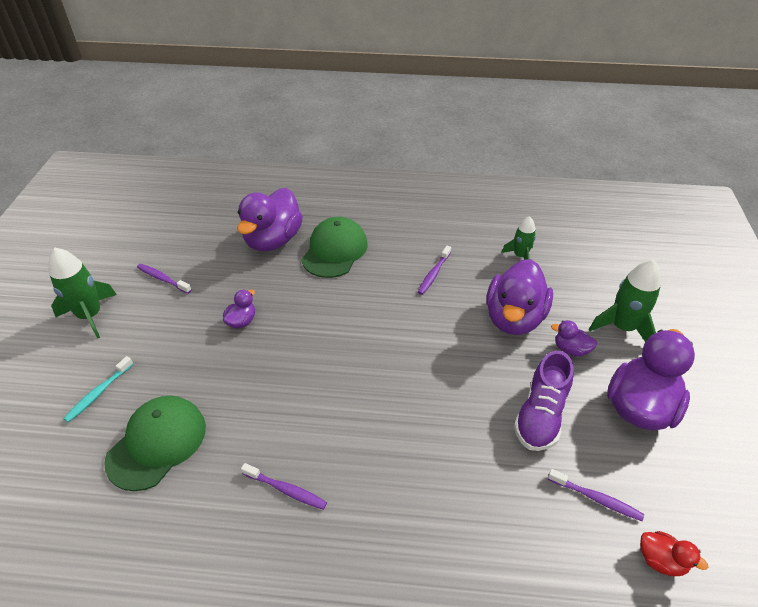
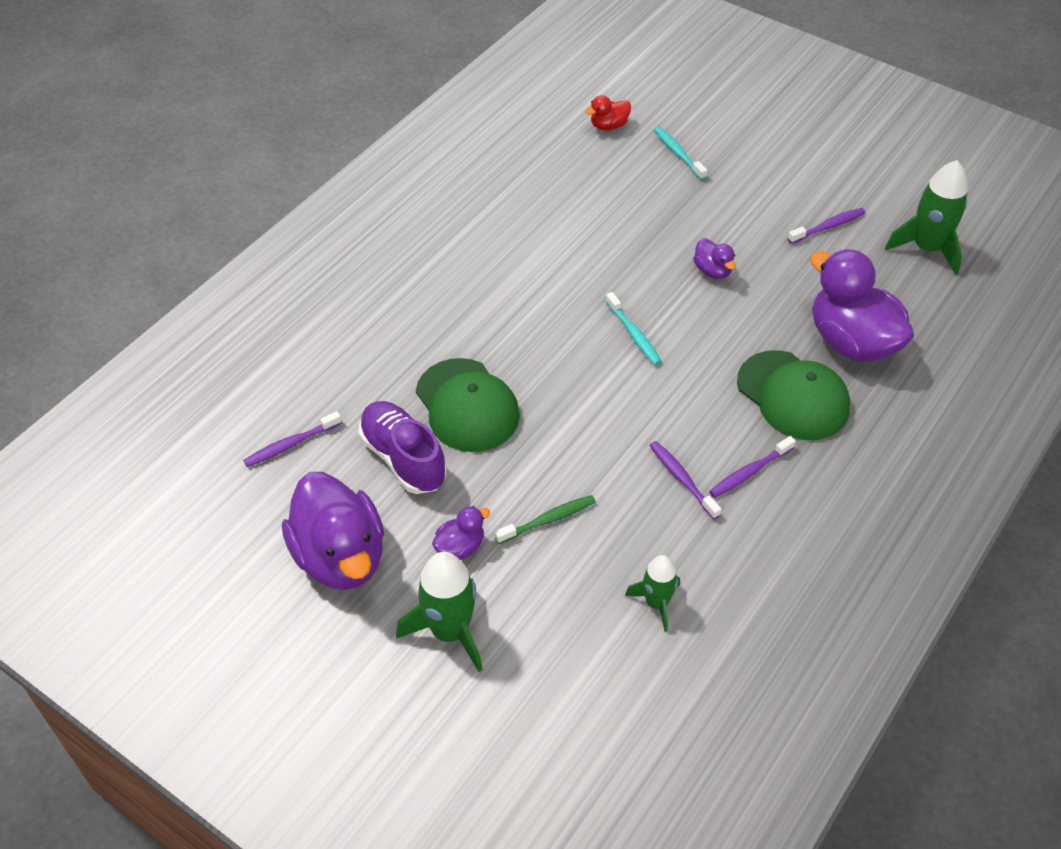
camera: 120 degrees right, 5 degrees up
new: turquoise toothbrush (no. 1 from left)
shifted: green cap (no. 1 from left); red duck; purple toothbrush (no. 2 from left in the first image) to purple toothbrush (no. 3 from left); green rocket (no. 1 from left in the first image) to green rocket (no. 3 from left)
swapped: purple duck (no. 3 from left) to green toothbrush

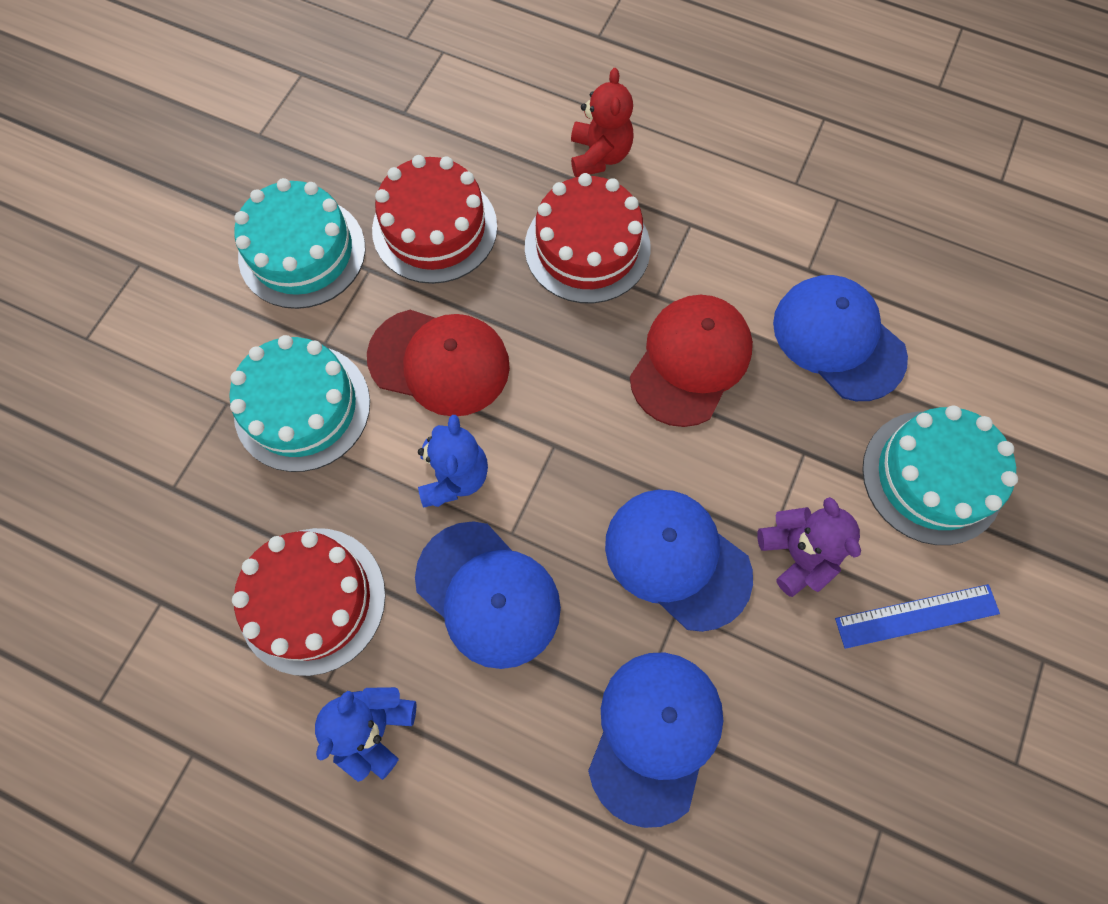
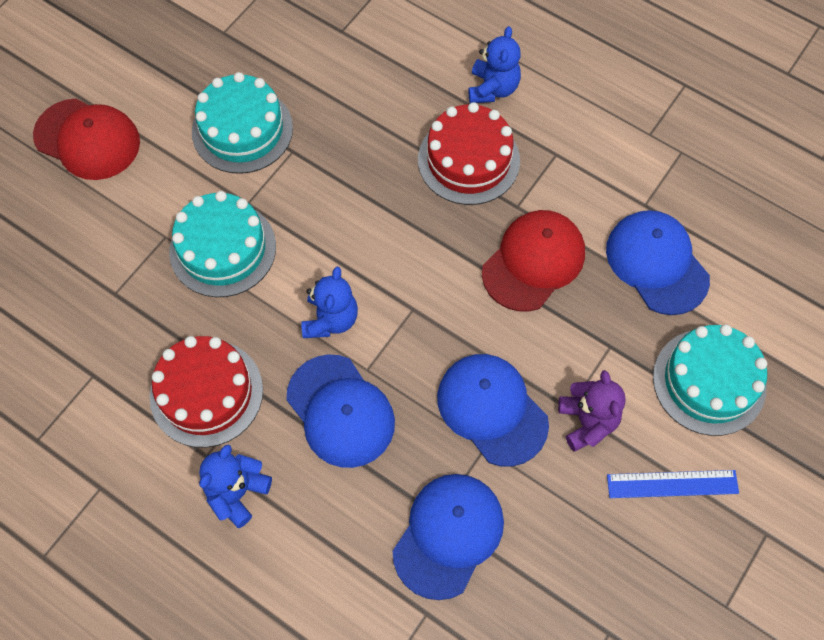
camera: 10 degrees right, 5 degrees down
gone: red cake (no. 2 from left)
shifted: red cap (no. 1 from left)
repainted: red teddy bear to blue teddy bear (no. 3 from left)

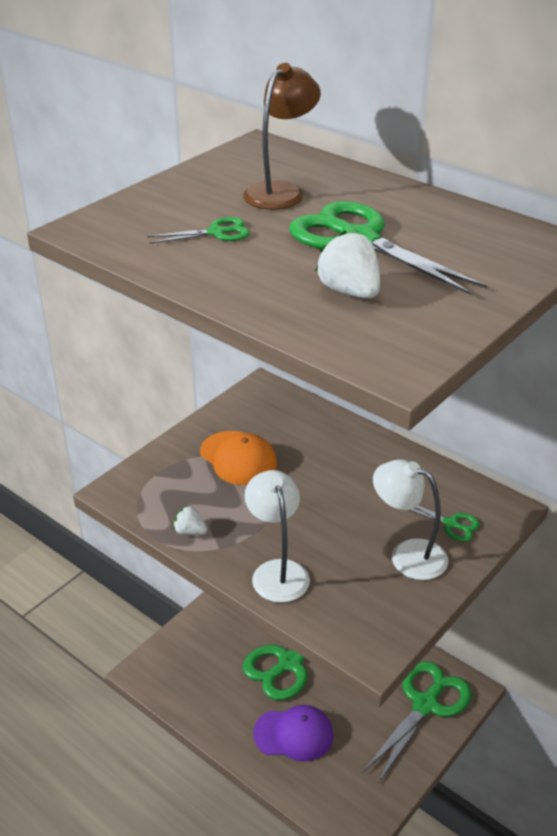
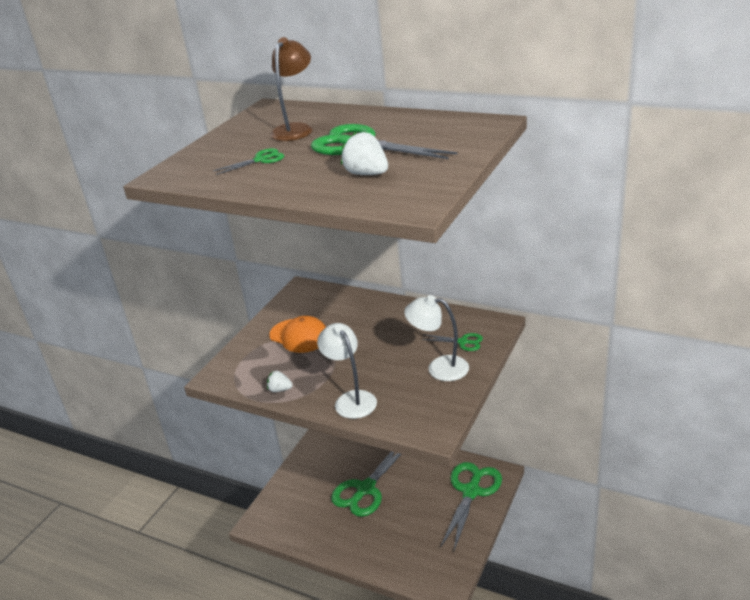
camera: 10 degrees left, 5 degrees down
gone: purple cap

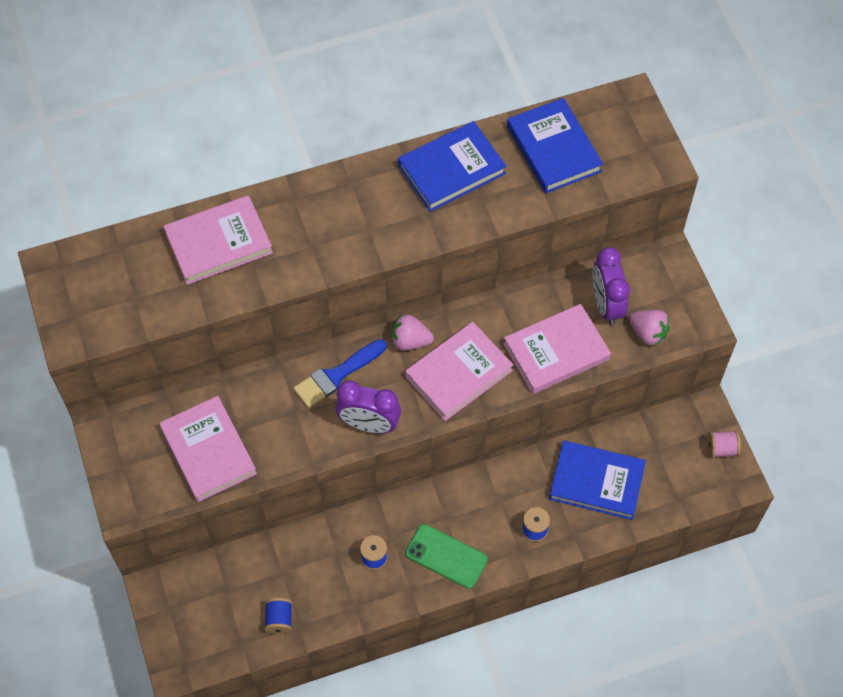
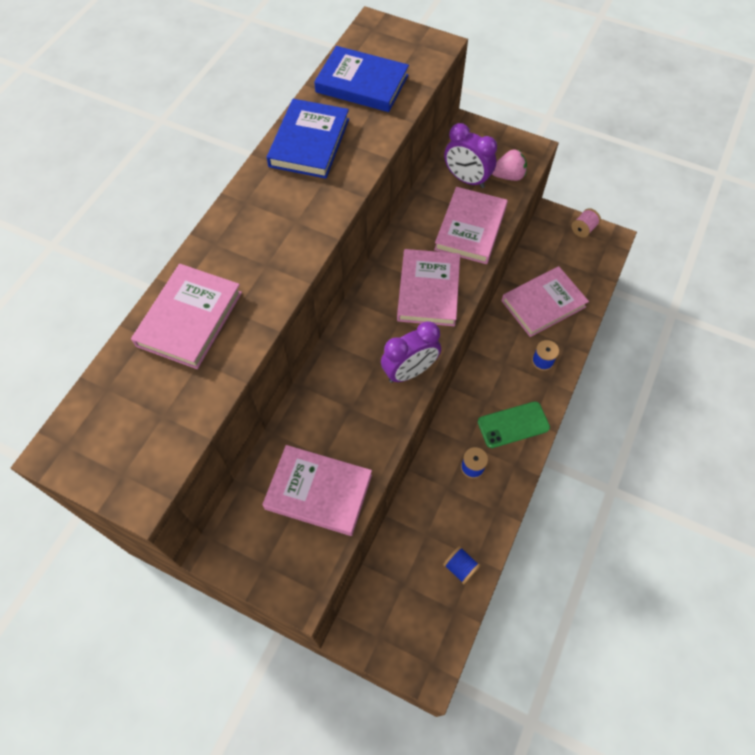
camera: 45 degrees left, 0 degrees up
gone: blue brush; pink strawberry (no. 1 from left)
repainted: blue book (no. 3 from left) to pink book (no. 5 from left)

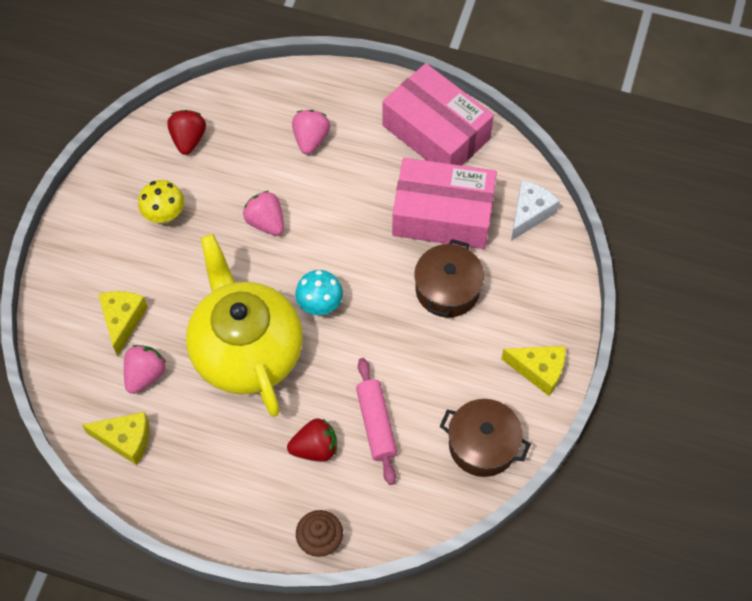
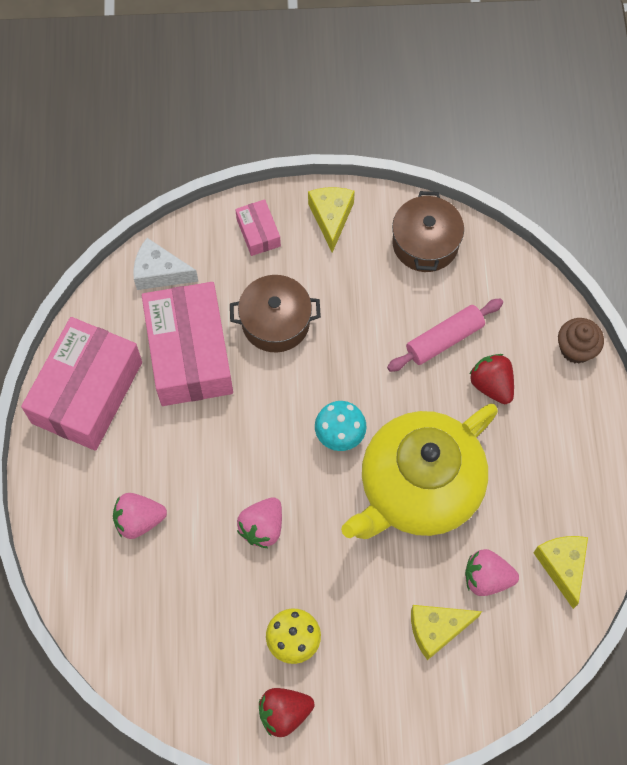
camera: 110 degrees left, 5 degrees up
new: pink box (no. 3 from left)
shifted: red strawberry (no. 1 from left)

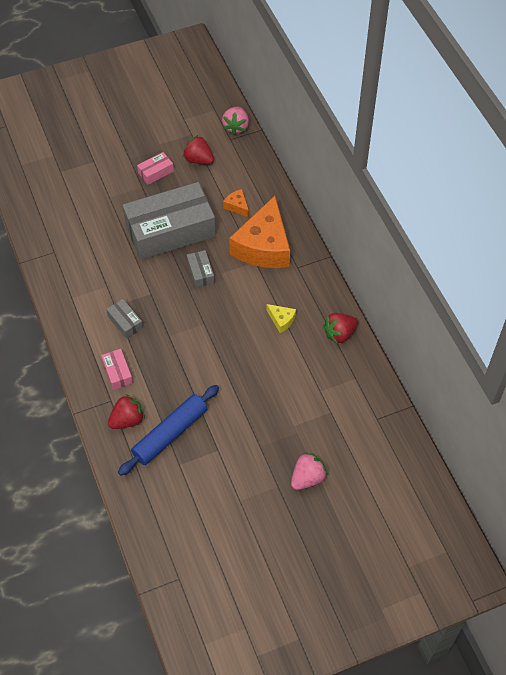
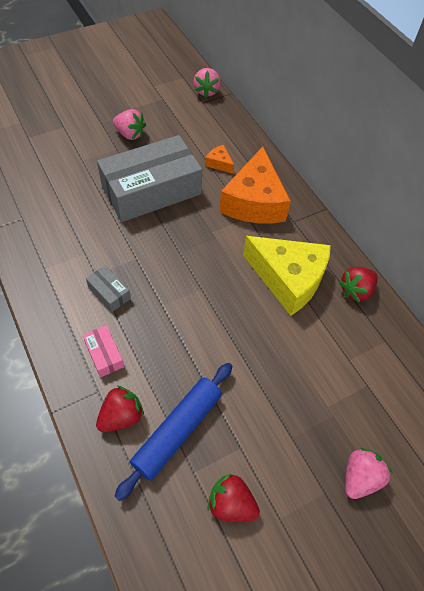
camera: 10 degrees left, 0 degrees up
gone: grey box (no. 3 from left)
shifted: red strawberry (no. 2 from left)
swapped: pink box (no. 2 from left) to pink strawberry (no. 1 from left)
scaled: yellow cheese x2.42

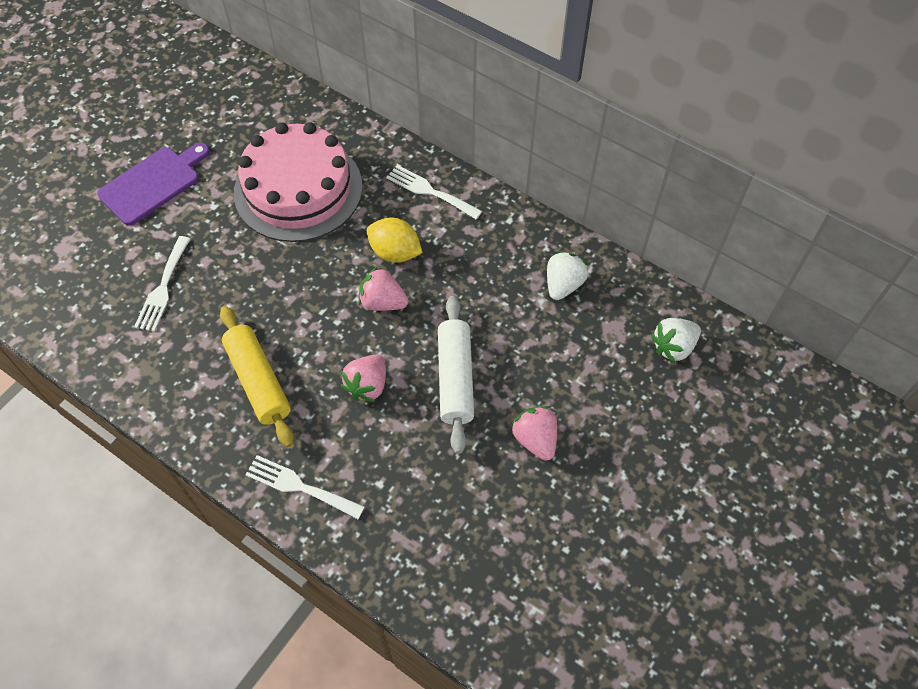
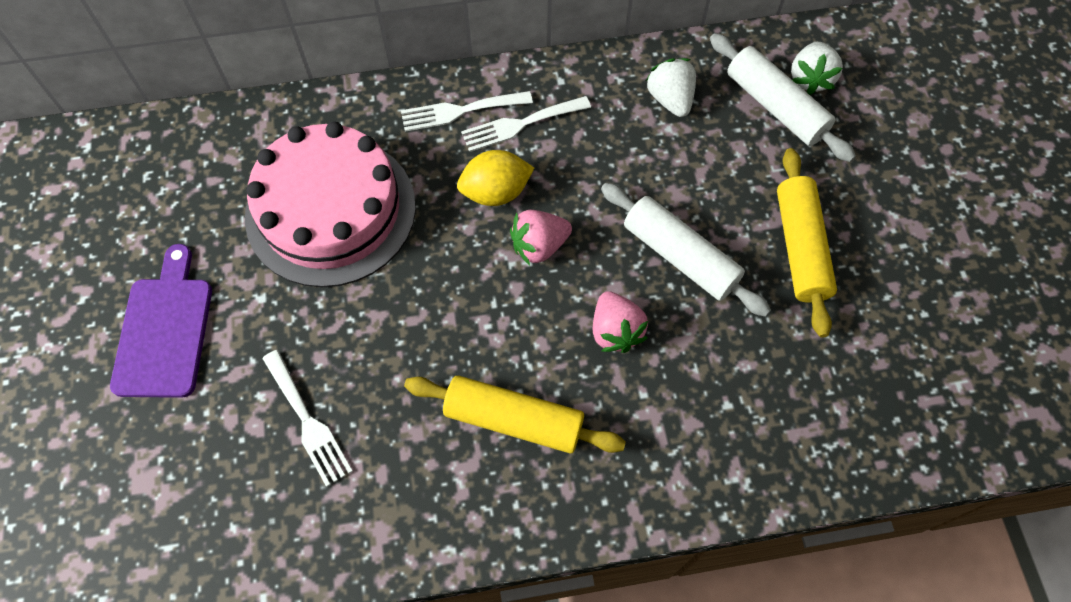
camera: 45 degrees left, 5 degrees up
new: white rolling pin (no. 2 from left)
shifted: white fork (no. 2 from left in the first image) to white fork (no. 3 from left)
swapped: pink strawberry (no. 3 from left) to yellow rolling pin (no. 2 from left)

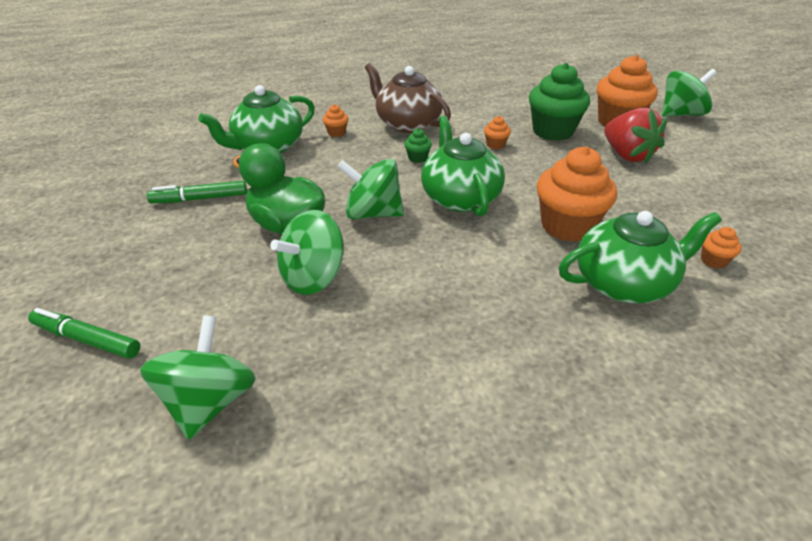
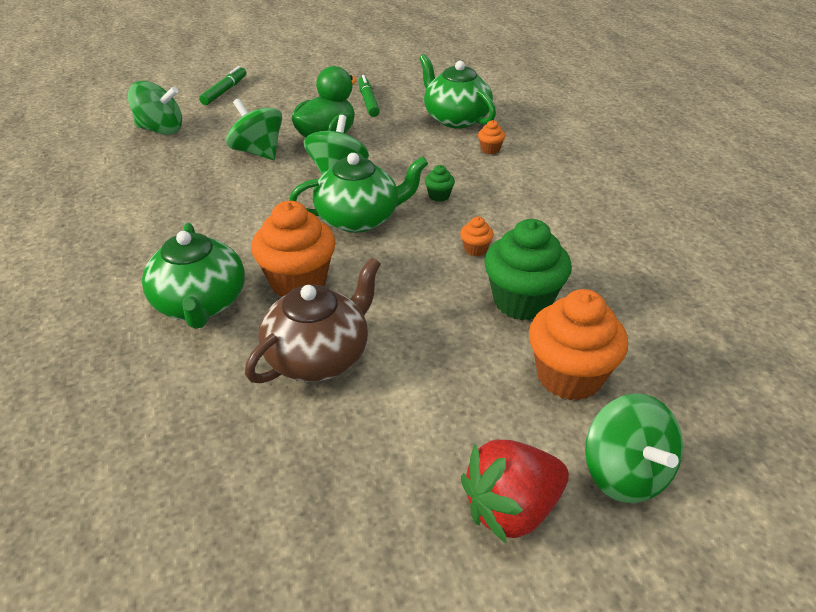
camera: 90 degrees right, 0 degrees up
gone: orange cupcake (no. 5 from left)
shifted: brown teapot; red strawberry

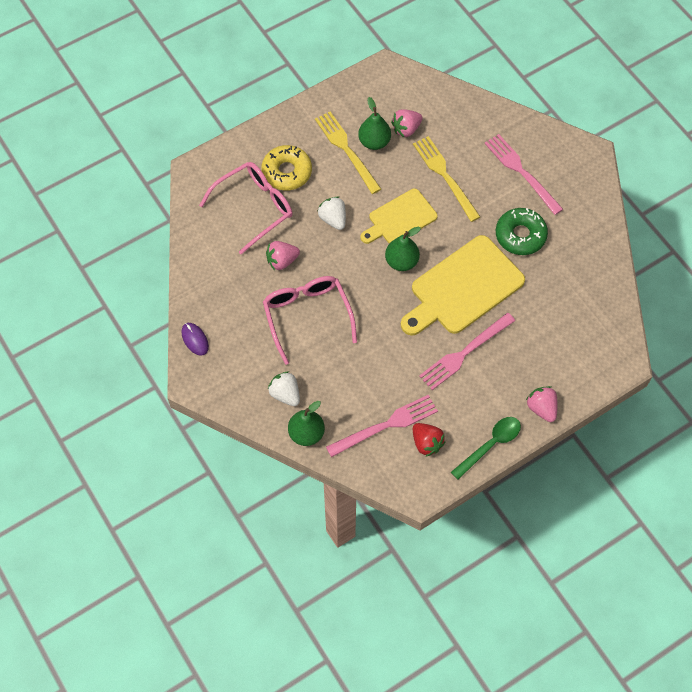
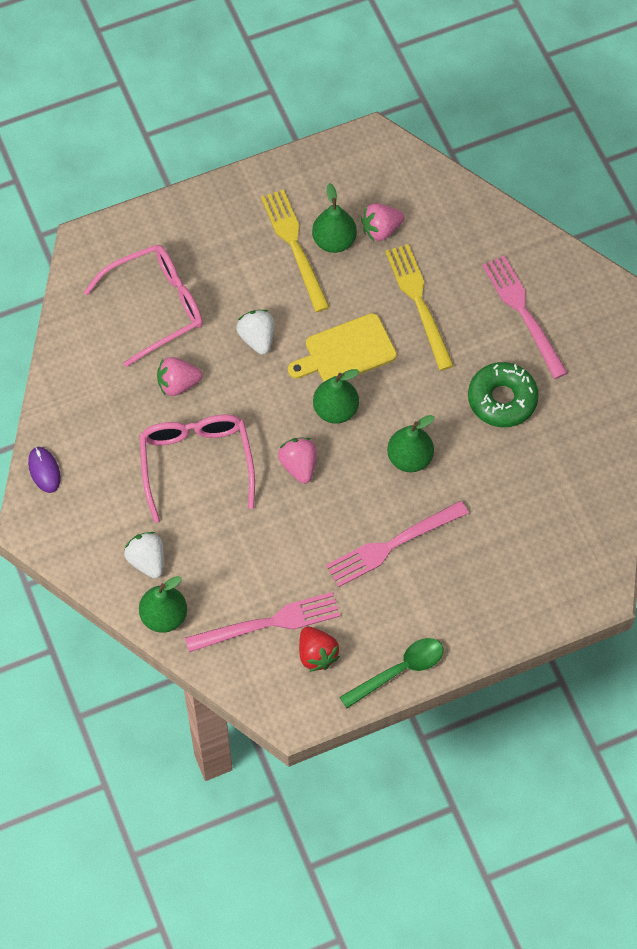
camera: 10 degrees right, 0 degrees up
gone: yellow donut
shifted: pink strawberry (no. 3 from left in the first image) to pink strawberry (no. 2 from left)
swapped: yellow cutting board (no. 2 from left) to green pear (no. 4 from left)

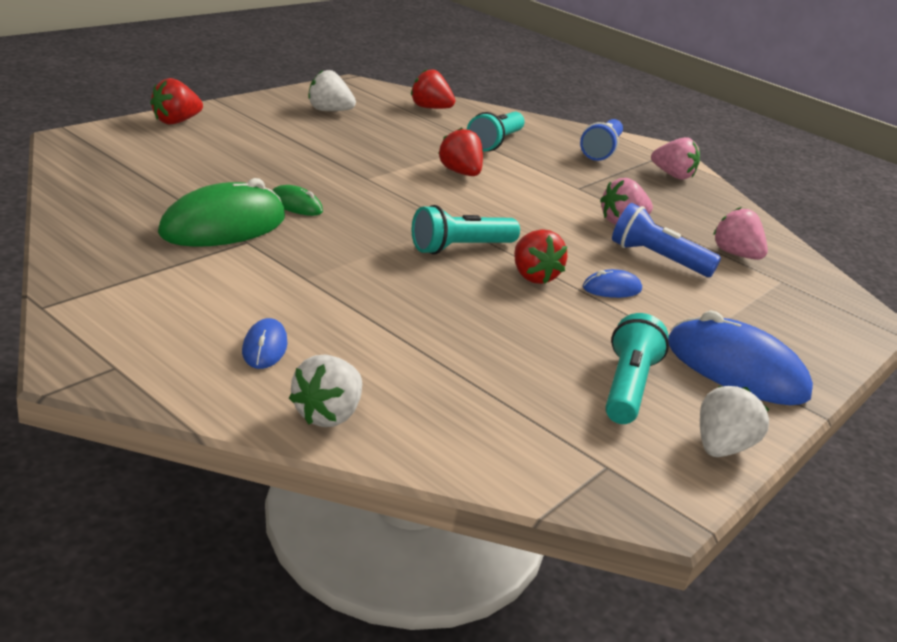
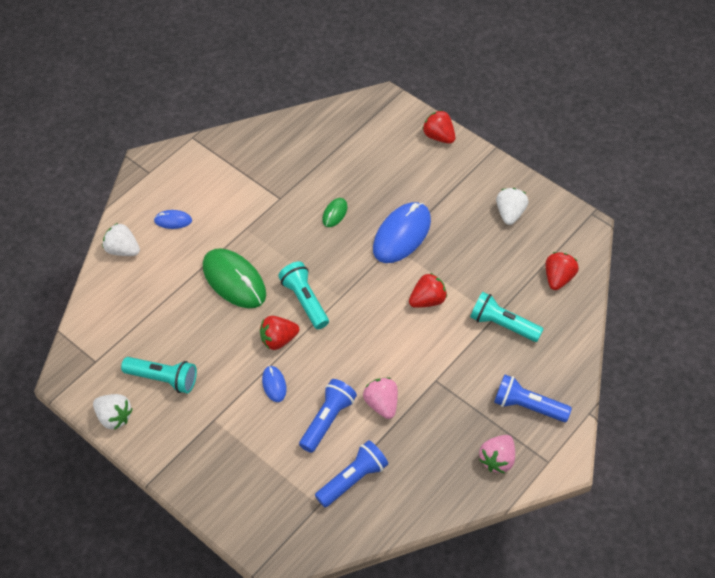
camera: 95 degrees right, 25 degrees up
shifted: green mouse (no. 1 from left); blue mouse (no. 3 from left)
swapped: pink strawberry (no. 3 from left) to blue flashlight (no. 2 from left)

